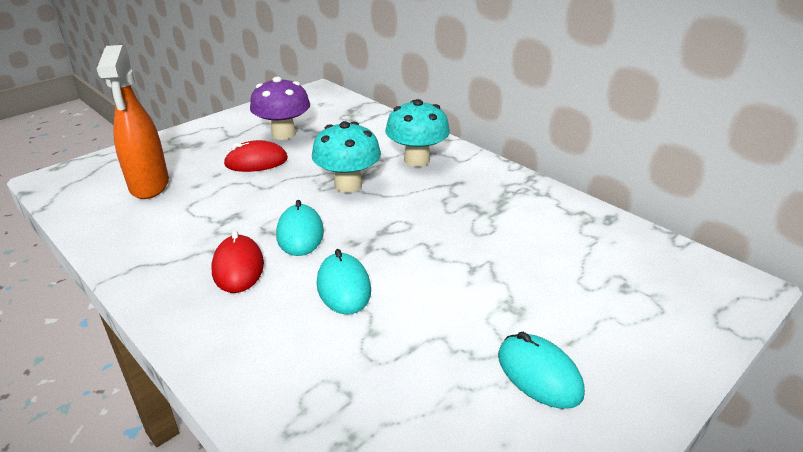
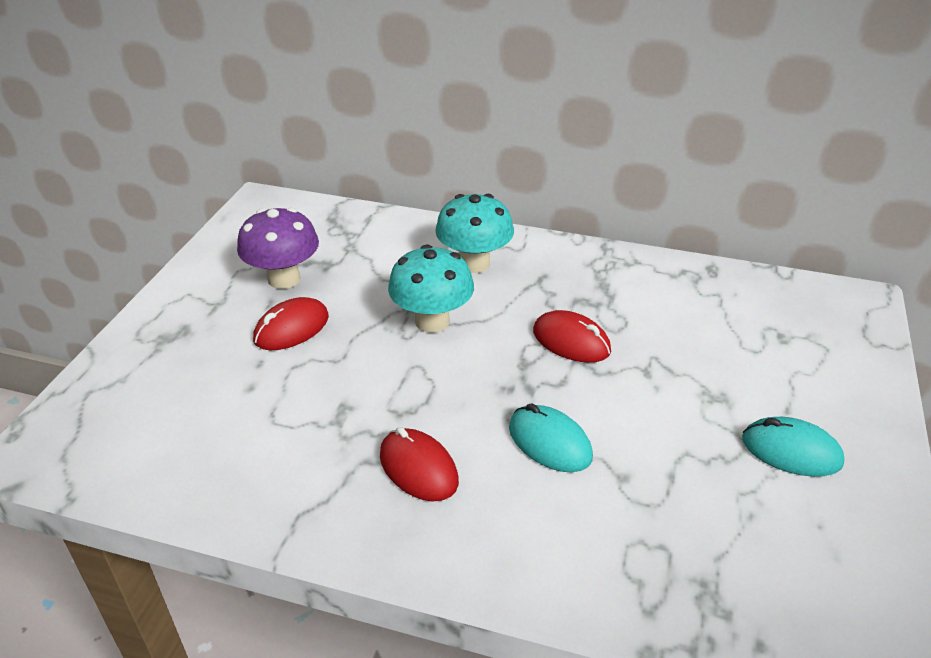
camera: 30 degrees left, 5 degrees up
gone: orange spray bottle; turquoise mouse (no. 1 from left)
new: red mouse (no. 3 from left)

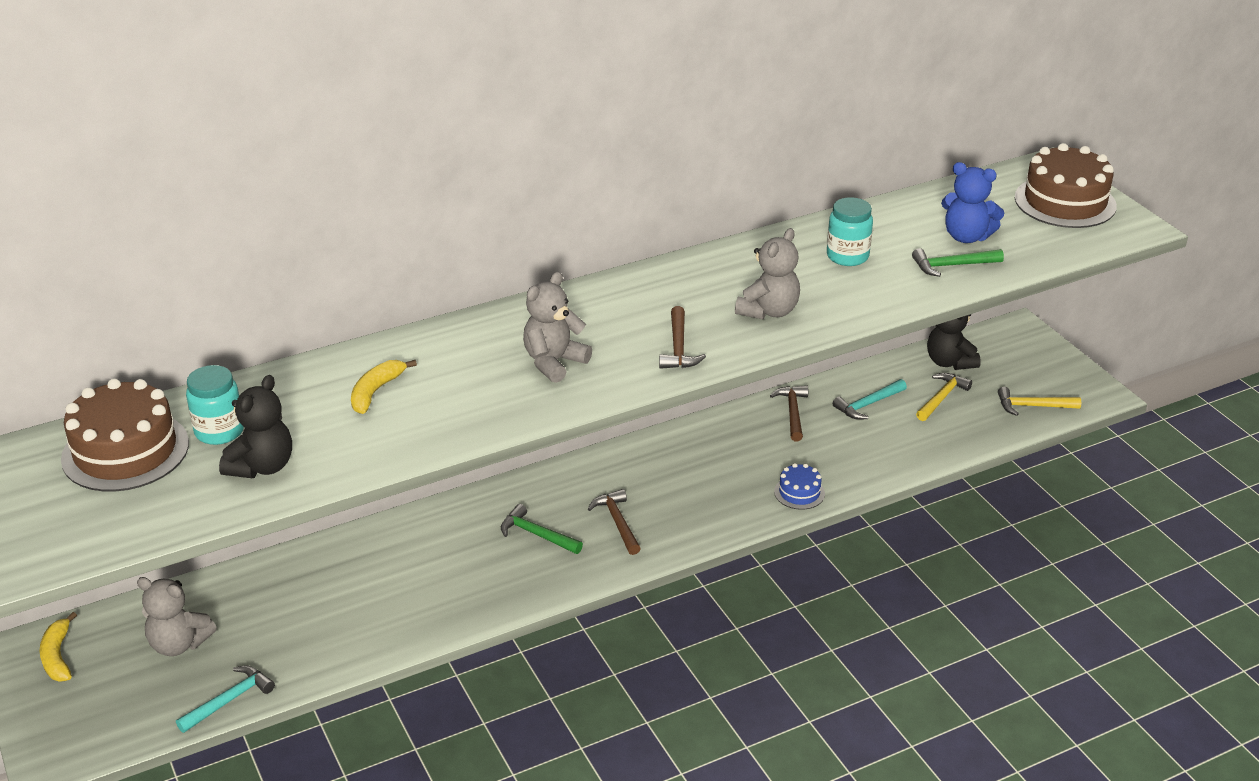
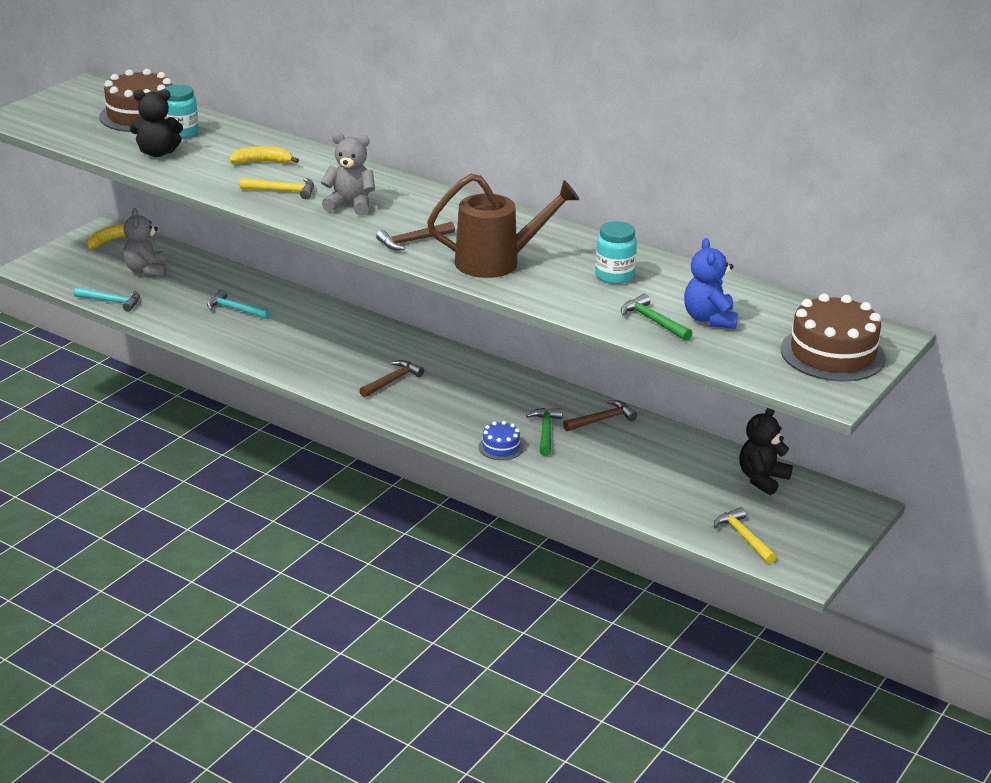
camera: 60 degrees right, 5 degrees down
shifted: turquoise hammer (no. 2 from left); yellow hammer (no. 1 from left); green hammer (no. 1 from left)
swapped: grey teddy bear (no. 3 from left) to brown watering can

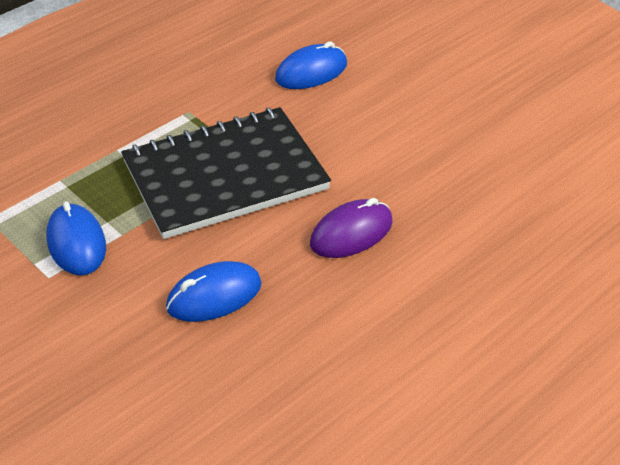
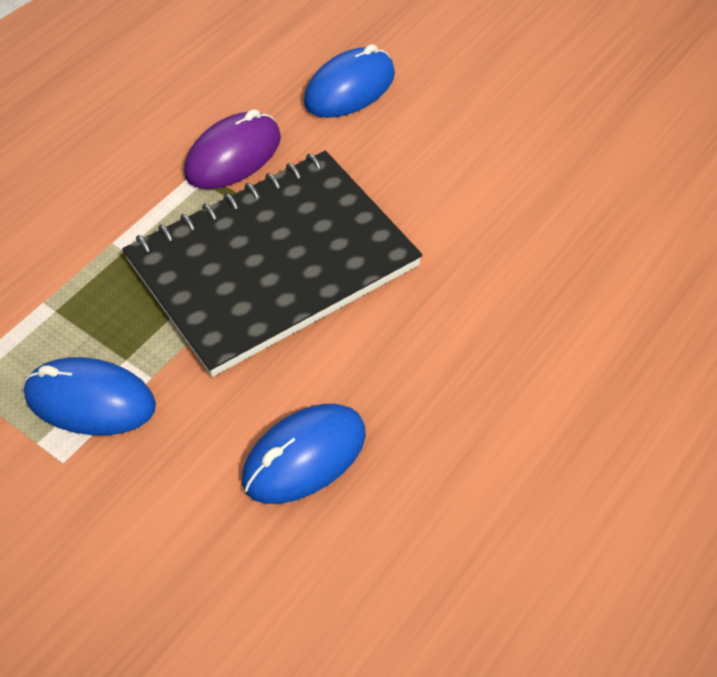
camera: 10 degrees left, 10 degrees up
shifted: purple mouse
rotated: blue mouse (no. 1 from left) 45 degrees counterclockwise

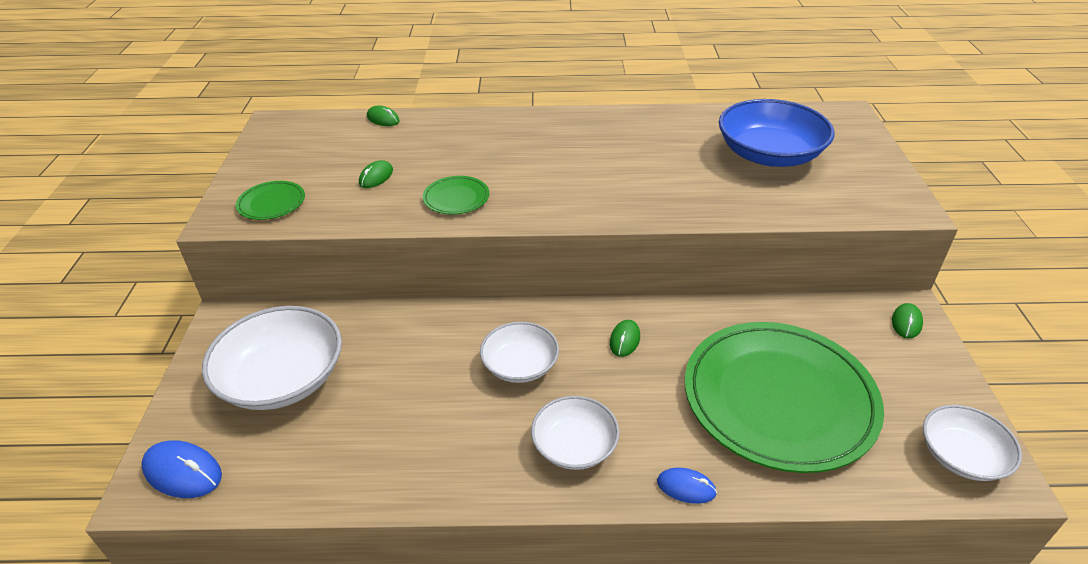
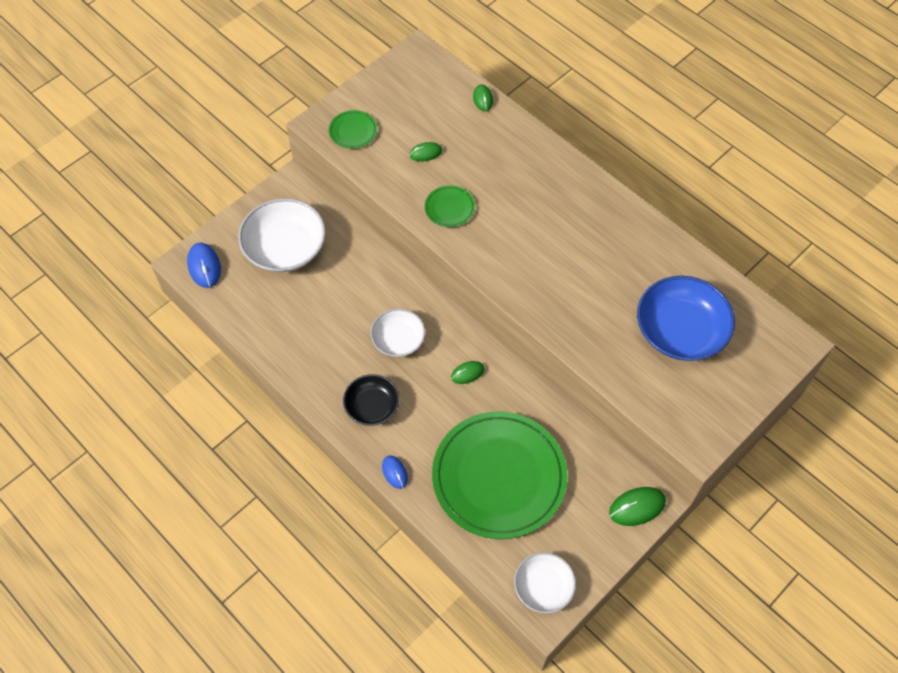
camera: 45 degrees right, 20 degrees up
repainted: white bowl (no. 3 from left) to black bowl
scaled: green mouse (no. 4 from left) x1.58

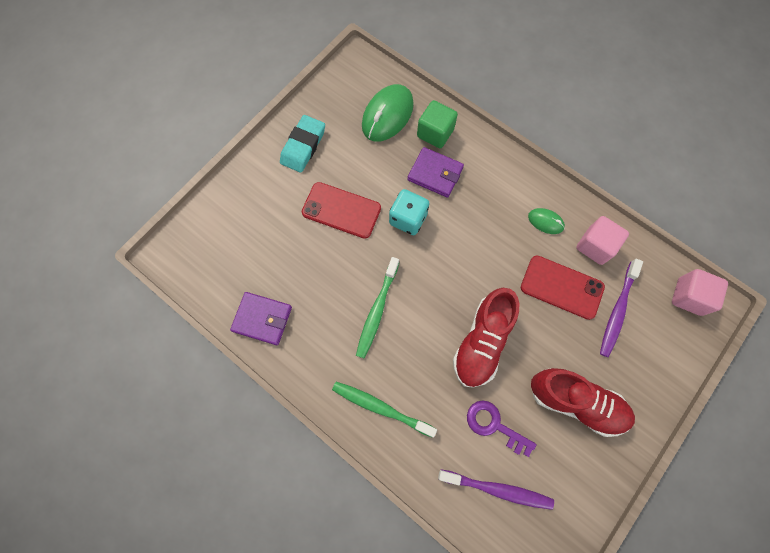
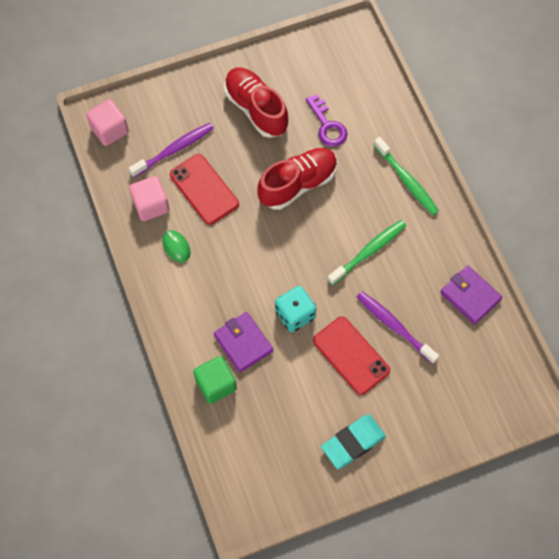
camera: 150 degrees left, 5 degrees down
gone: green mouse (no. 1 from left)
shifted: purple toothbrush (no. 1 from left in the first image) to purple toothbrush (no. 2 from left)

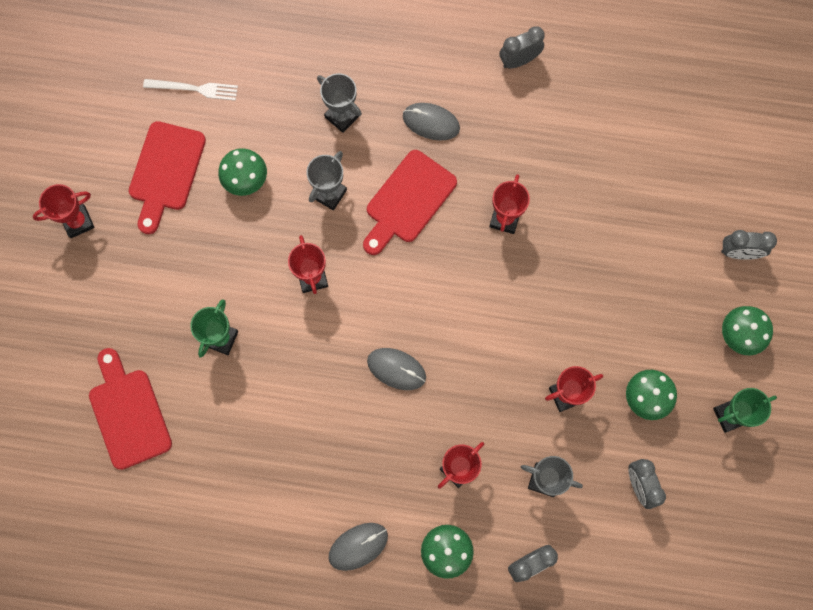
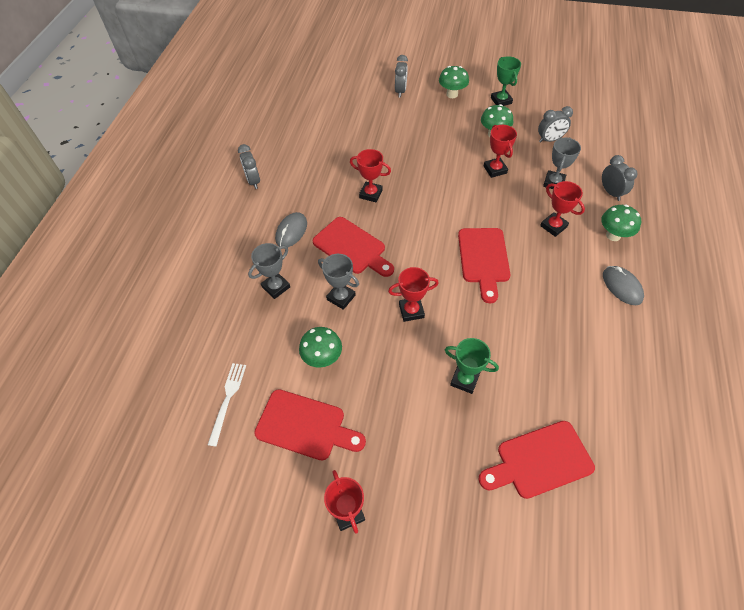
camera: 85 degrees left, 20 degrees down
swapped: grey mouse (no. 2 from left) to red cutting board (no. 3 from left)

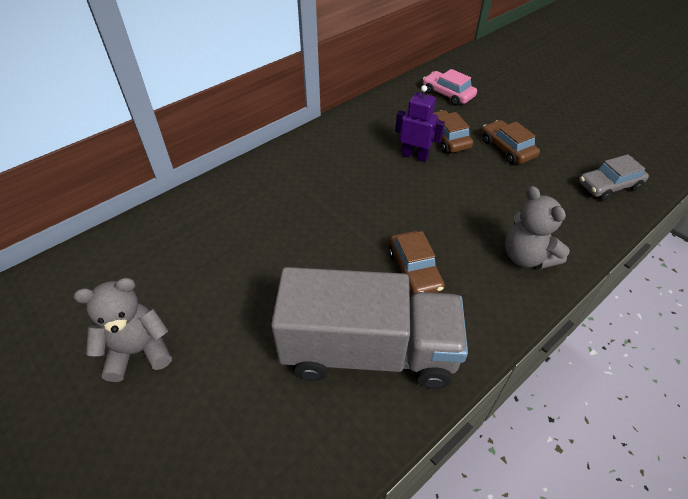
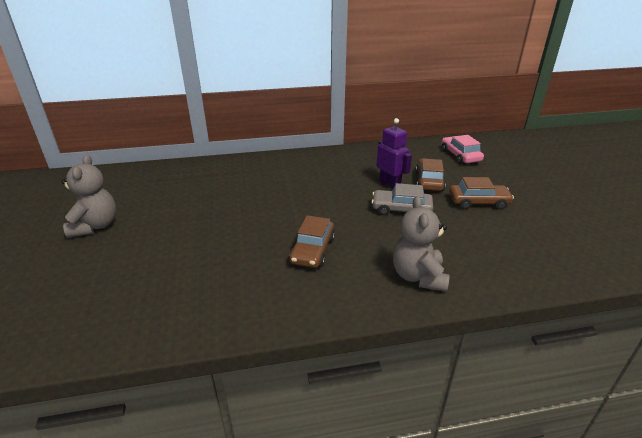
camera: 30 degrees right, 15 degrees down
gone: grey truck
shifted: grey car
rotated: grey teddy bear (no. 1 from left) 75 degrees clockwise; brown car (no. 3 from left) 90 degrees clockwise

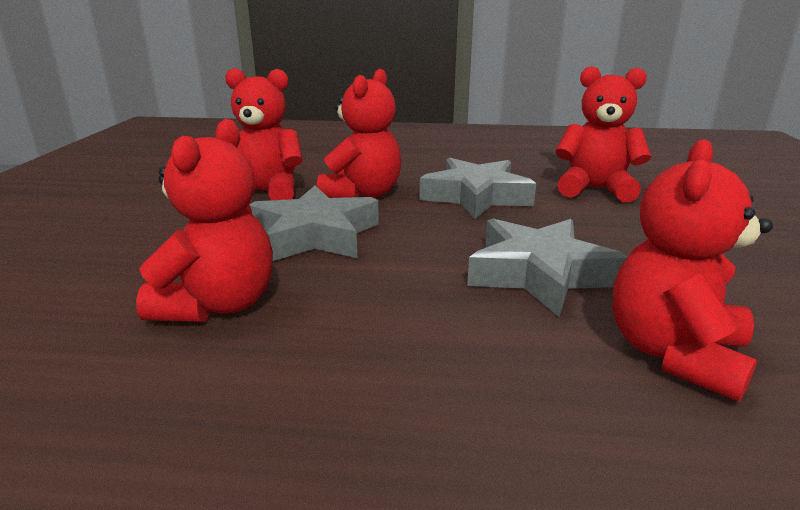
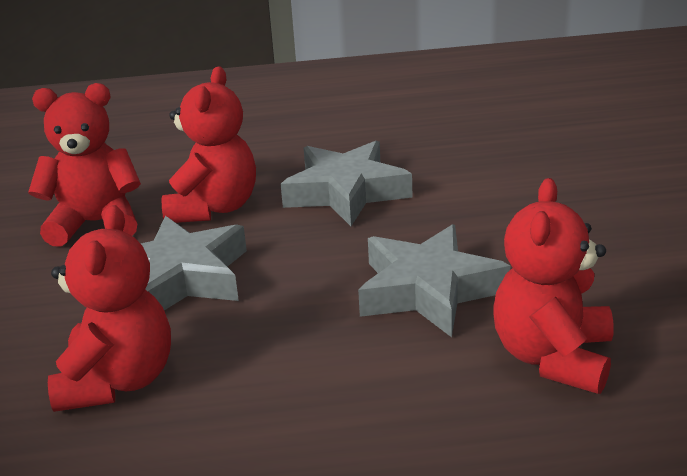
camera: 10 degrees left, 5 degrees up
gone: red teddy bear (no. 4 from left)

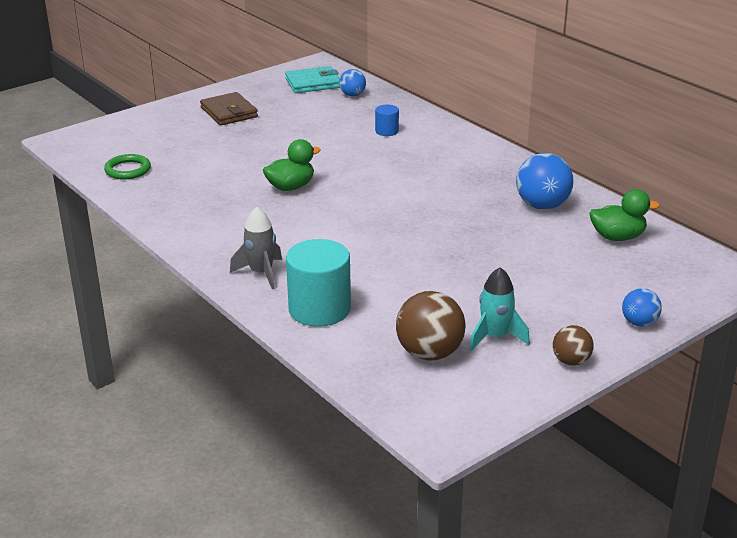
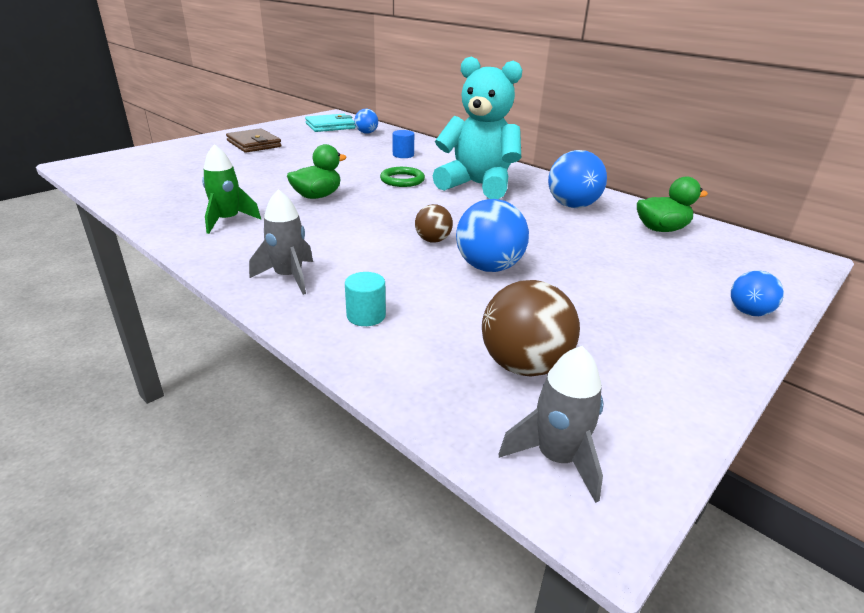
camera: 10 degrees left, 0 degrees up
gone: turquoise rocket
new: green rocket; turquoise teddy bear; blue ball (no. 2 from left); grey rocket (no. 2 from left)
shifted: green ring; brown ball (no. 2 from left in the first image) to brown ball (no. 1 from left)
scaled: turquoise cylinder x0.49

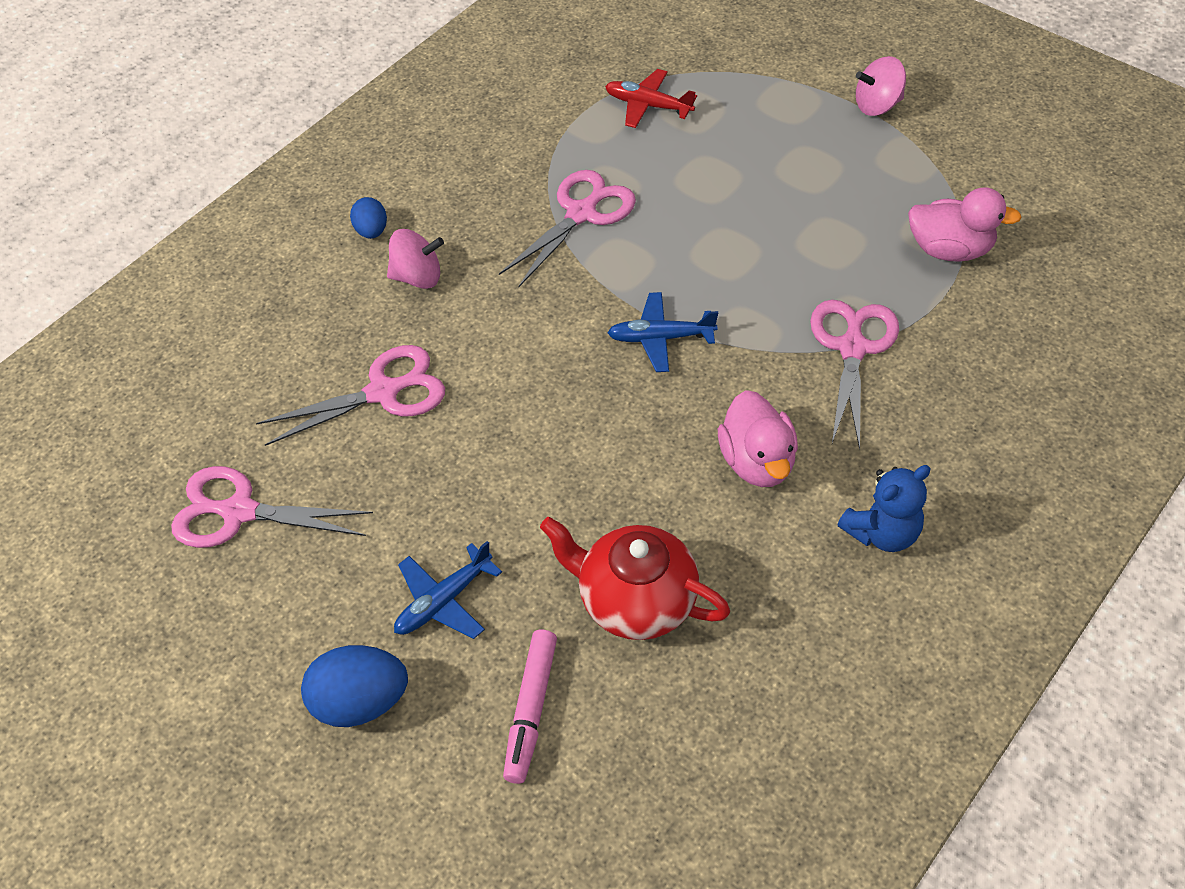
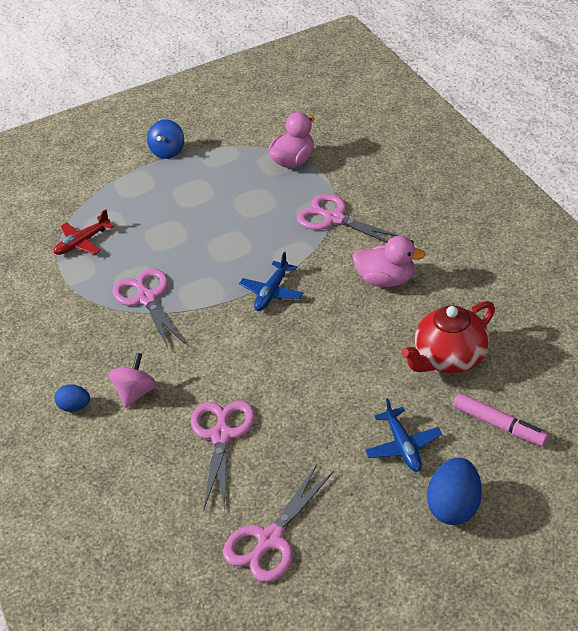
camera: 60 degrees left, 10 degrees down
gone: blue teddy bear
repainted: pink spinning top (no. 2 from left) to blue spinning top

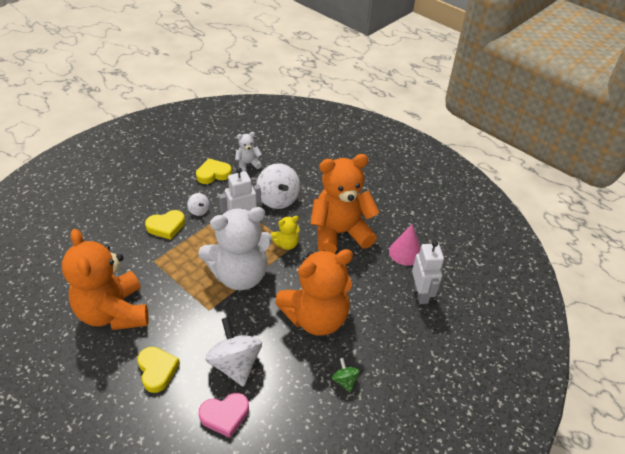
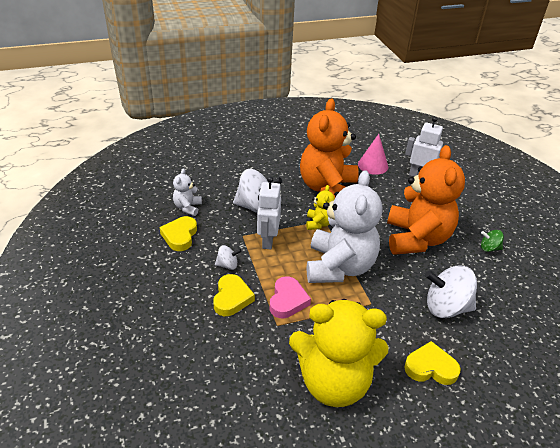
camera: 60 degrees left, 5 degrees down
shifted: pink heart
repainted: orange teddy bear (no. 1 from left) to yellow teddy bear (no. 2 from left)

